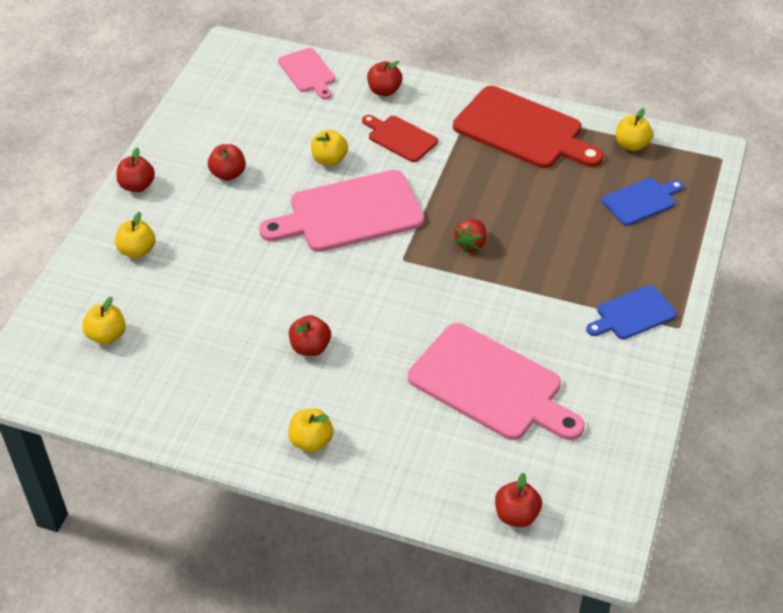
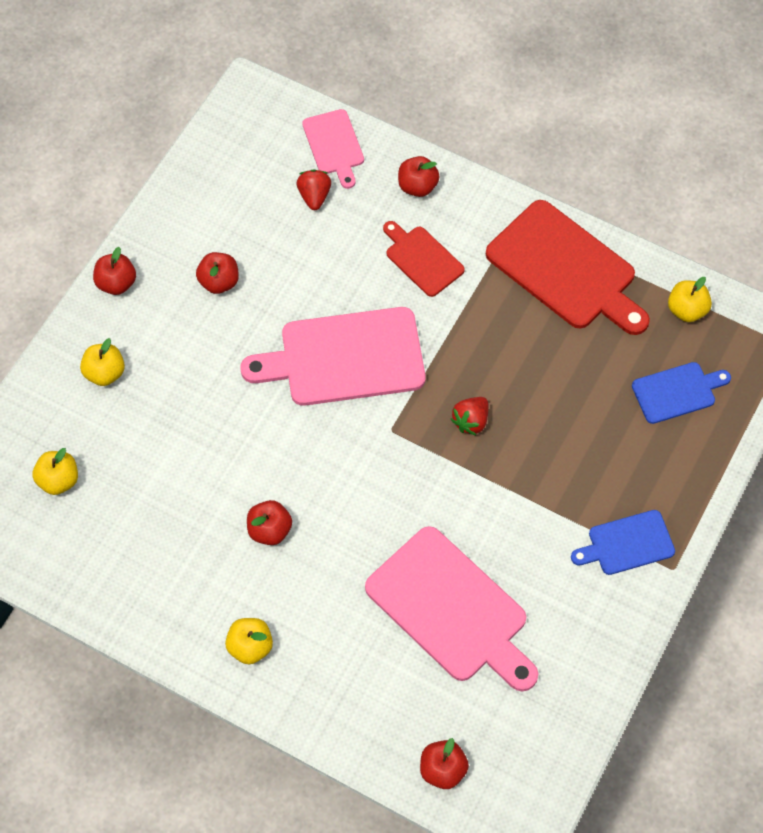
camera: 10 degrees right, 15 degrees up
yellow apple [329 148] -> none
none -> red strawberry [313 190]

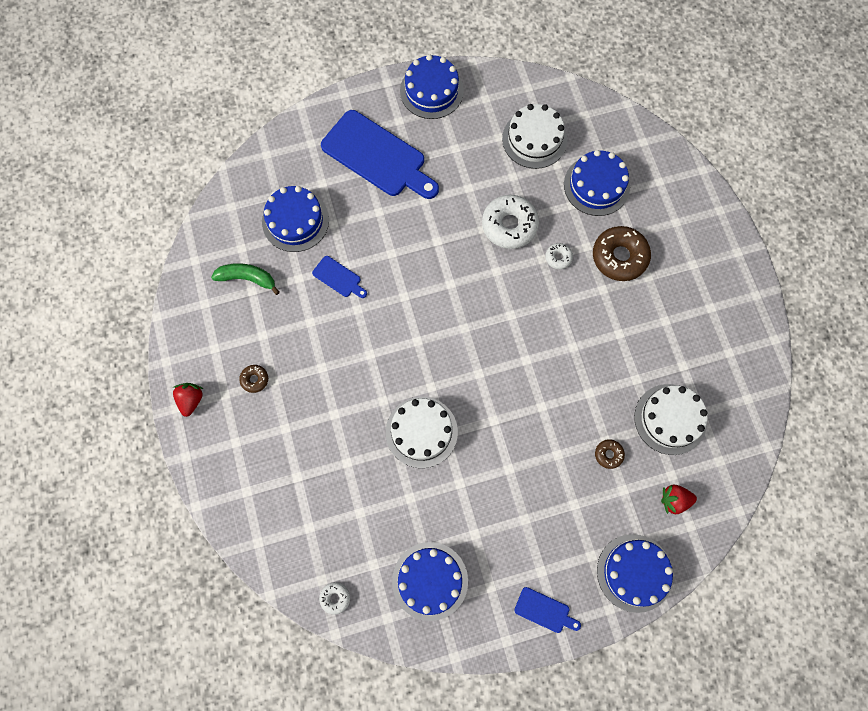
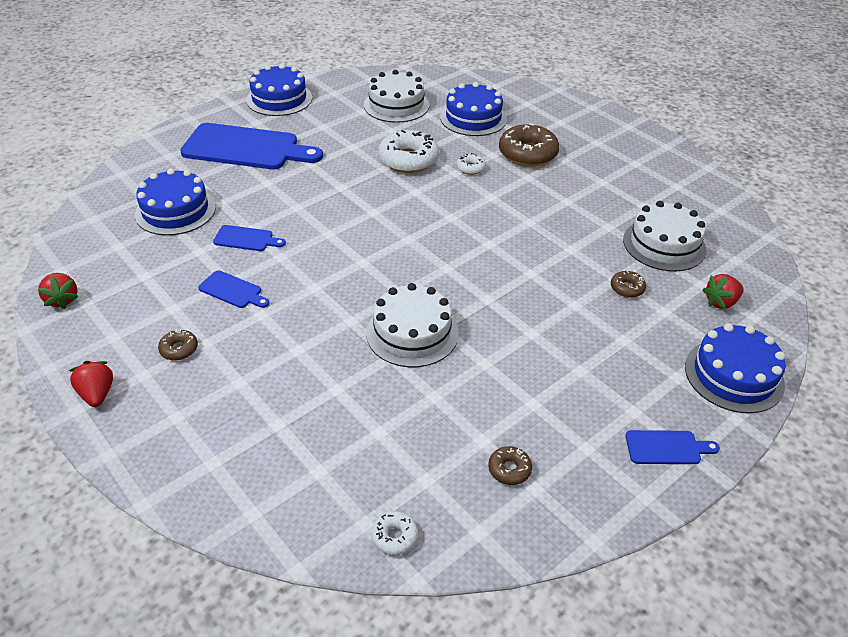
camera: 25 degrees left, 30 degrees down
green banana [245 279] -> none
none -> red strawberry [58 291]
none -> blue cutting board [234 289]
blue cake [430 581] -> brown donut [510 465]

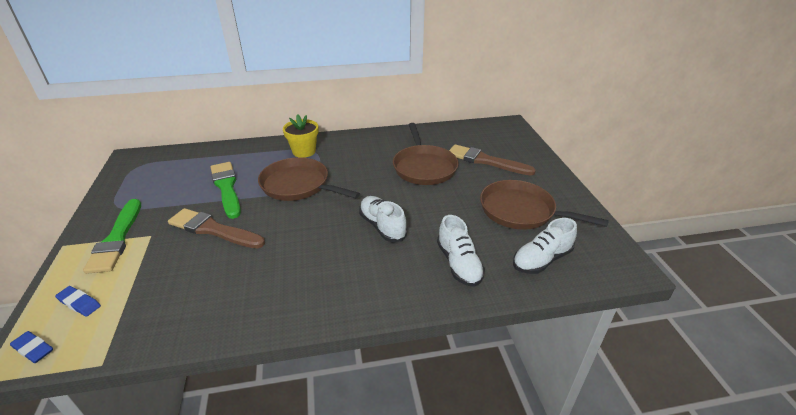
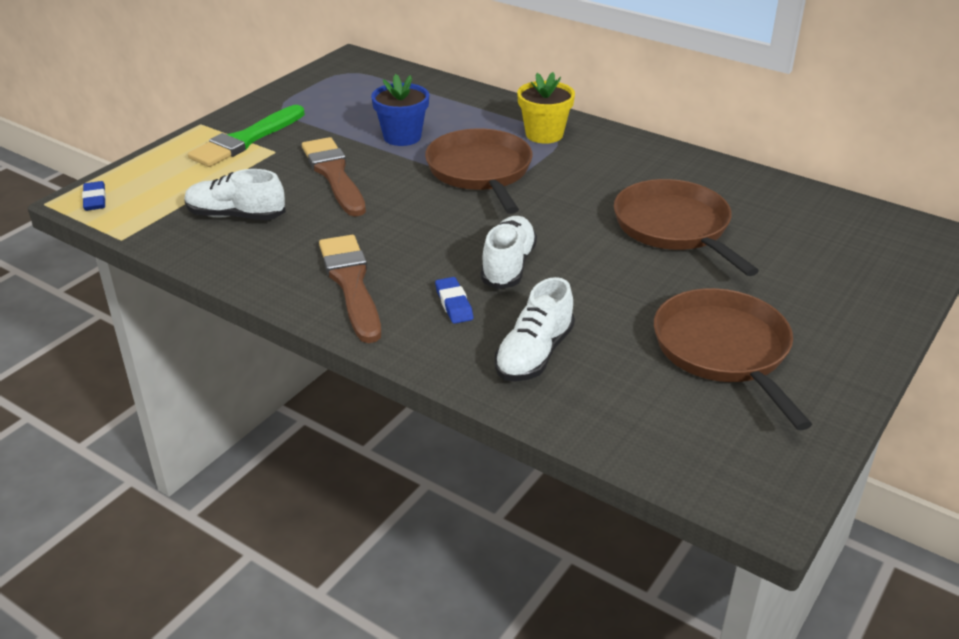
camera: 45 degrees right, 0 degrees up
blue eraser [78 301] -> blue eraser [454 300], shifted
brown brush [492 159] -> brown brush [350 289], shifted
white shoe [545 246] -> white shoe [235 194], shifted
green brush [226 190] -> blue flower pot [400 110]
brown pan [425 154] -> brown pan [686 227], 120 degrees clockwise

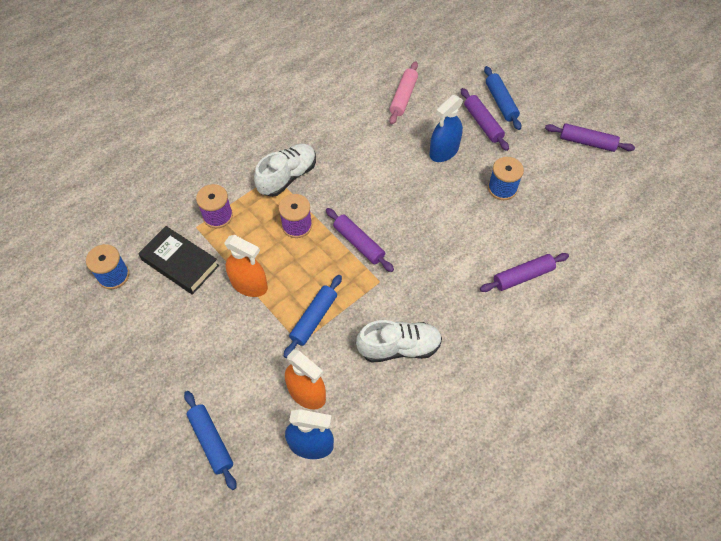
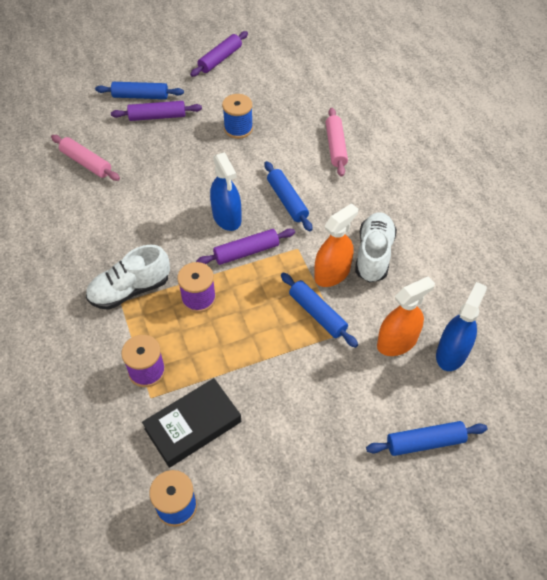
camera: 70 degrees left, 5 degrees down
none -> blue rolling pin [288 196]
orange spray bottle [246 266] -> orange spray bottle [336 245], shifted
blue spray bottle [446 128] -> blue spray bottle [225 191], shifted
purple rolling pin [524 272] -> pink rolling pin [337 142]
white shoe [285 170] -> white shoe [128 277], 90 degrees counterclockwise

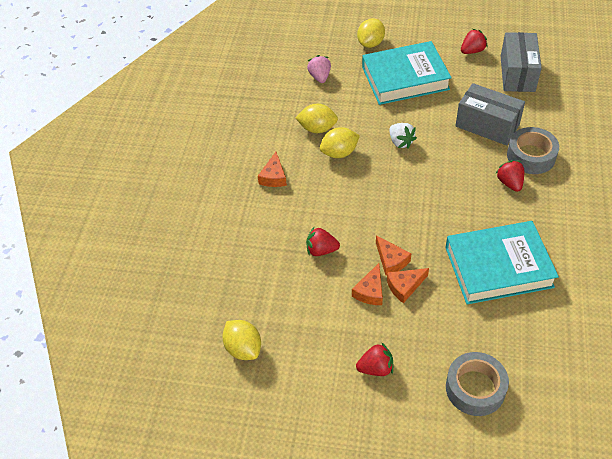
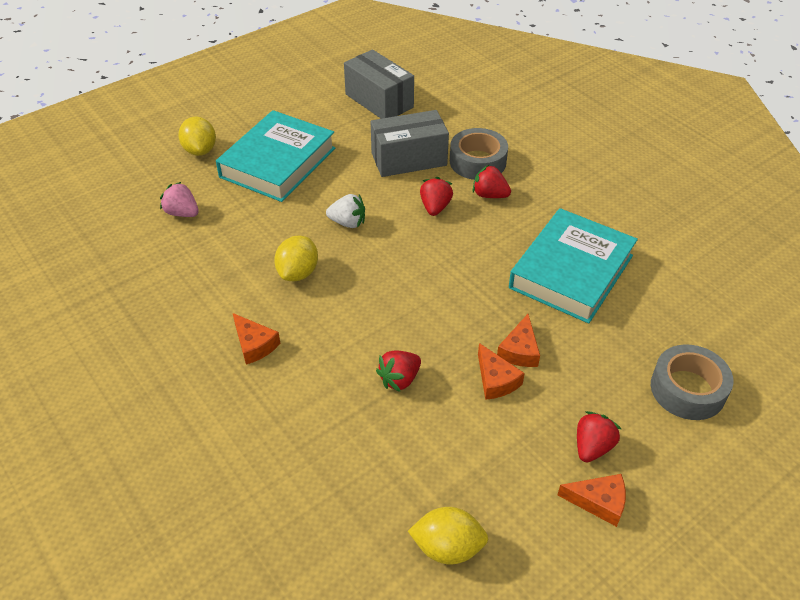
camera: 50 degrees left, 5 degrees down
yellow lemon [316 118] -> none
orange cheese [393 255] -> orange cheese [592 500], shifted
red strawberry [474 41] -> red strawberry [436 196], shifted

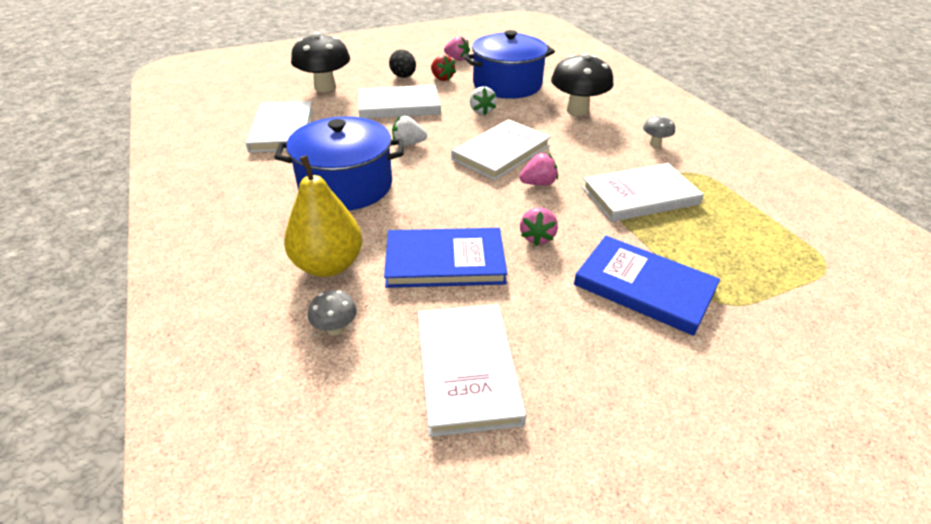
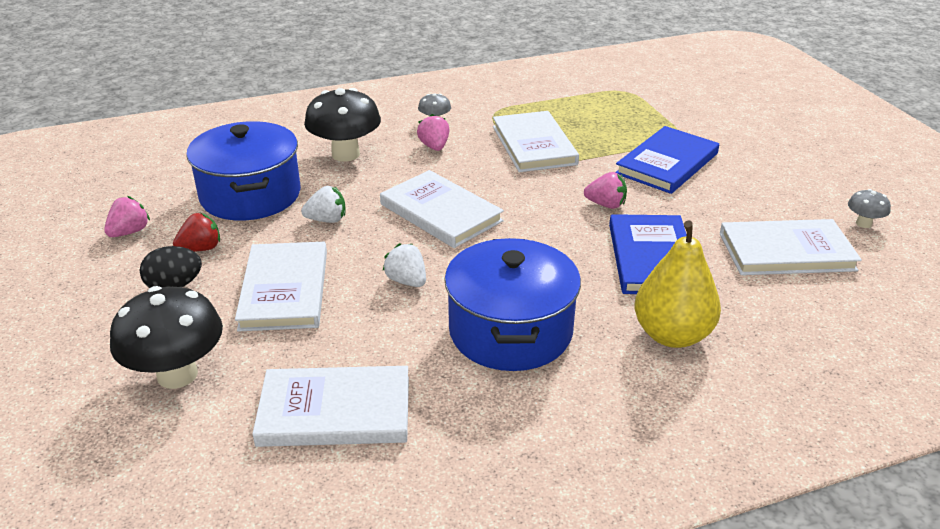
camera: 85 degrees left, 5 degrees down
grey mushroom [332 313] -> grey mushroom [869 208], shifted
pink strawberry [538 169] -> pink strawberry [433 132], shifted
white strawberry [409 131] -> white strawberry [404 265], 135 degrees clockwise

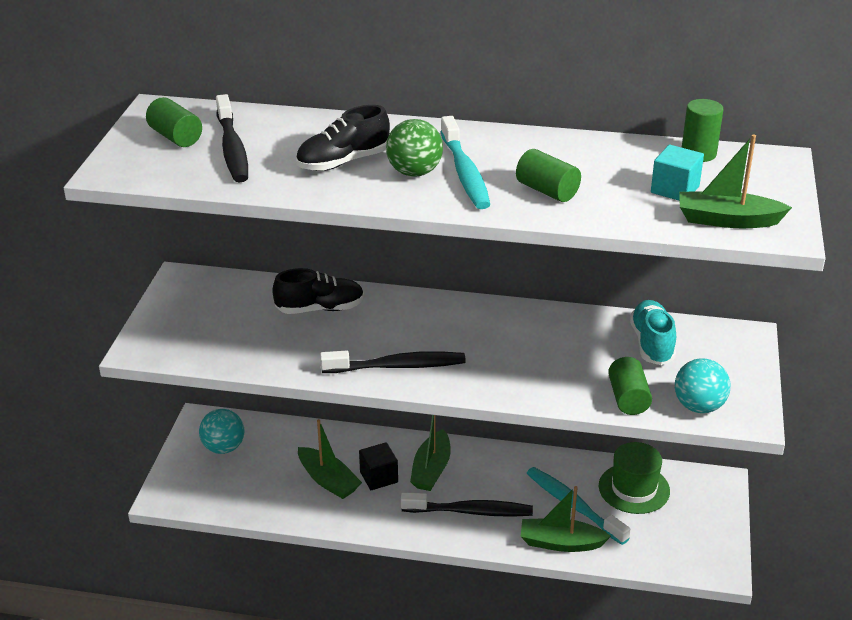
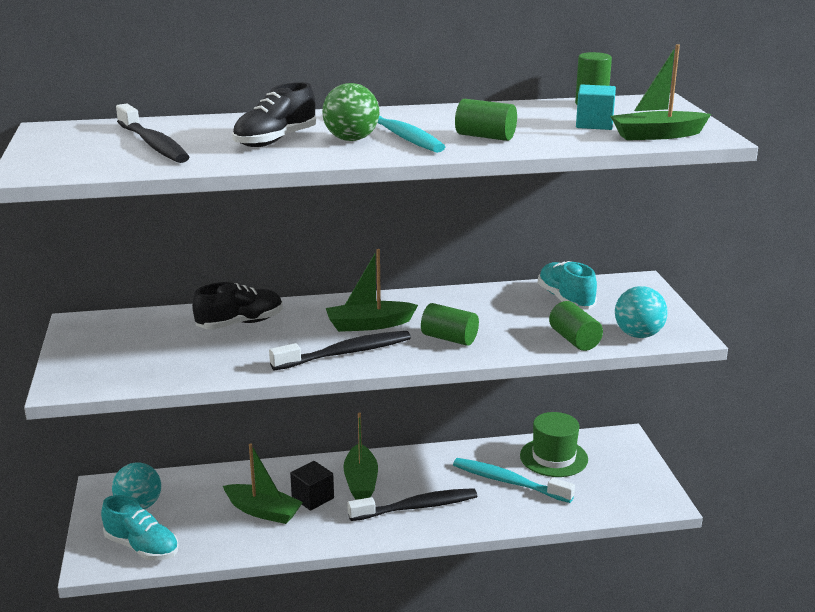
camera: 20 degrees left, 10 degrees down
none -> turquoise shoe [139 528]
green cylinder [174 122] -> green cylinder [450 324], shifted
green boat [566 519] -> green boat [372 290], shifted

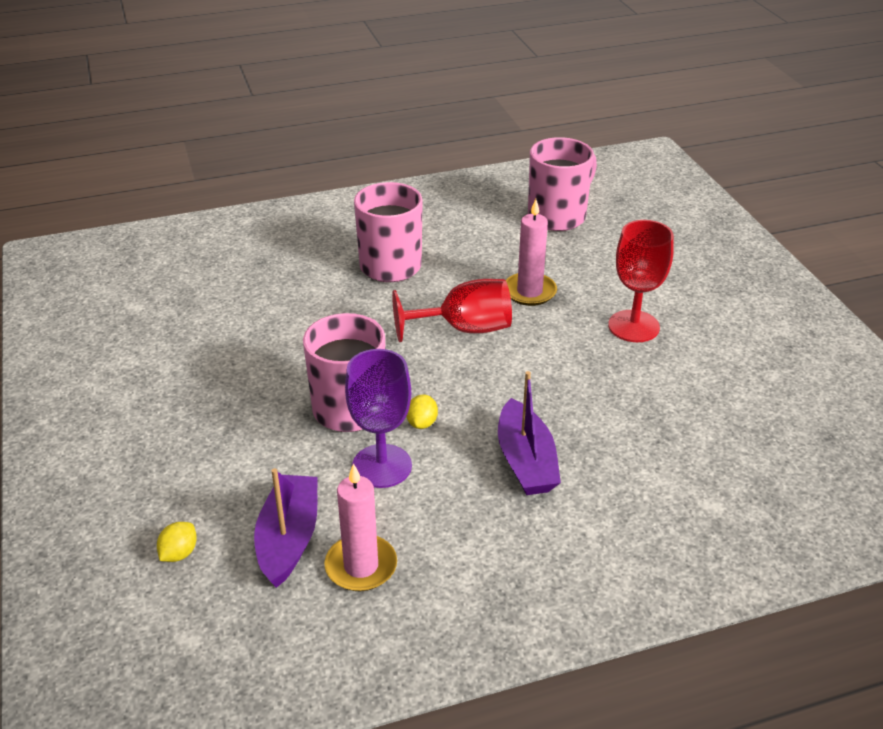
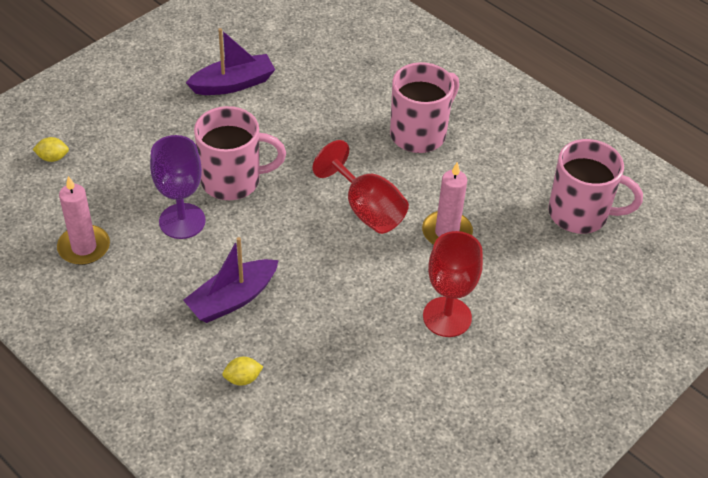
camera: 60 degrees right, 10 degrees up
purple boat [286 528] -> purple boat [230 61], shifted
yellow lemon [422 412] -> yellow lemon [242 371], shifted

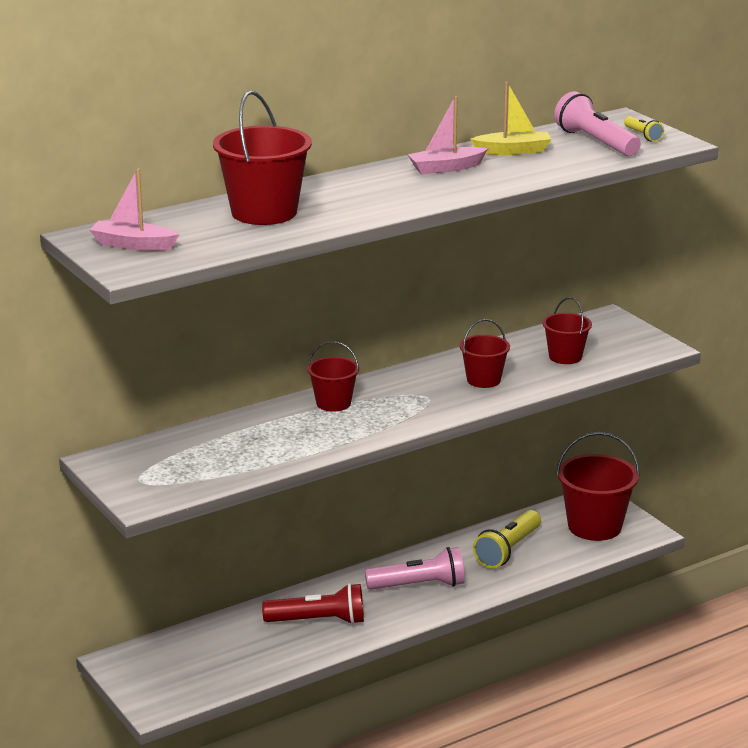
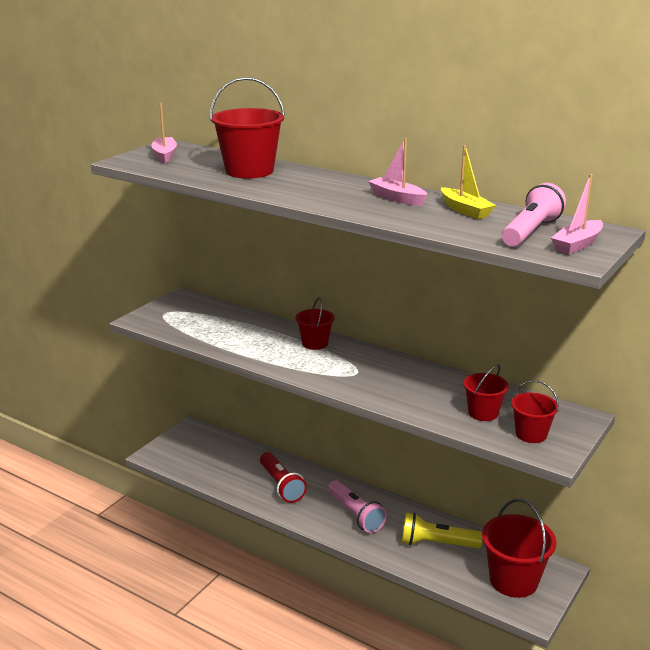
camera: 65 degrees right, 0 degrees up
red bucket [484 353] -> red bucket [535 411], shifted
yellow flashlight [644 129] -> pink boat [577 214]

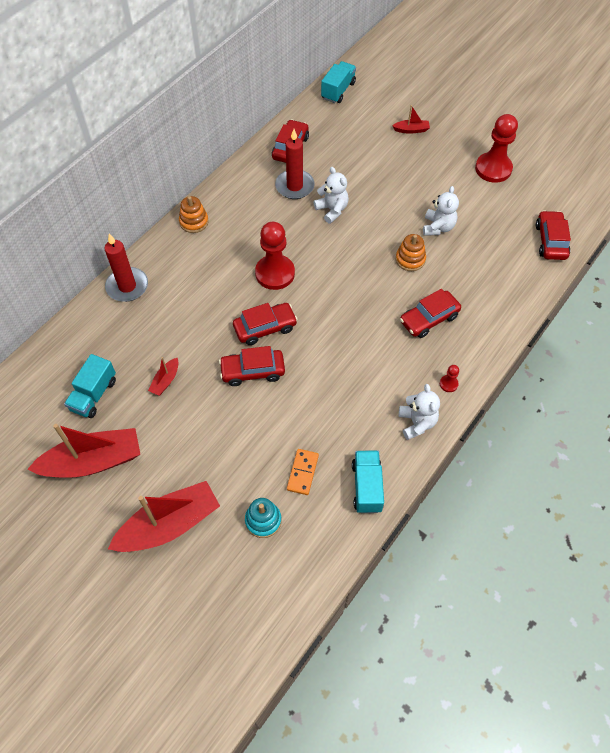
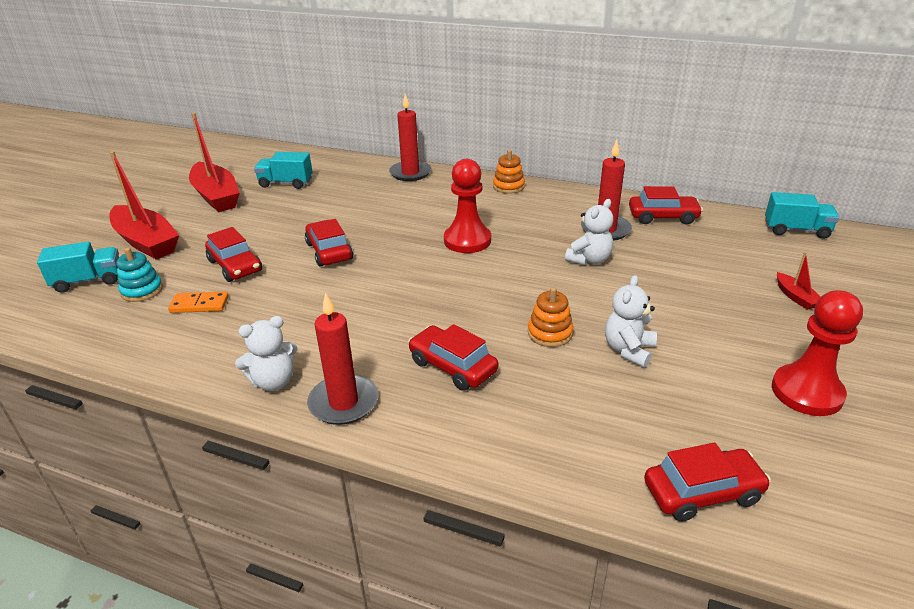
camera: 75 degrees right, 25 degrees down
red boat [163 376] -> none
red car [265 324] -> red car [233 254], shifted
turquoise truck [368 481] -> turquoise truck [78 267], shifted
red pawn [449 378] -> red candle [342 358]
white teddy bear [441 211] -> white teddy bear [631 321], 120 degrees clockwise

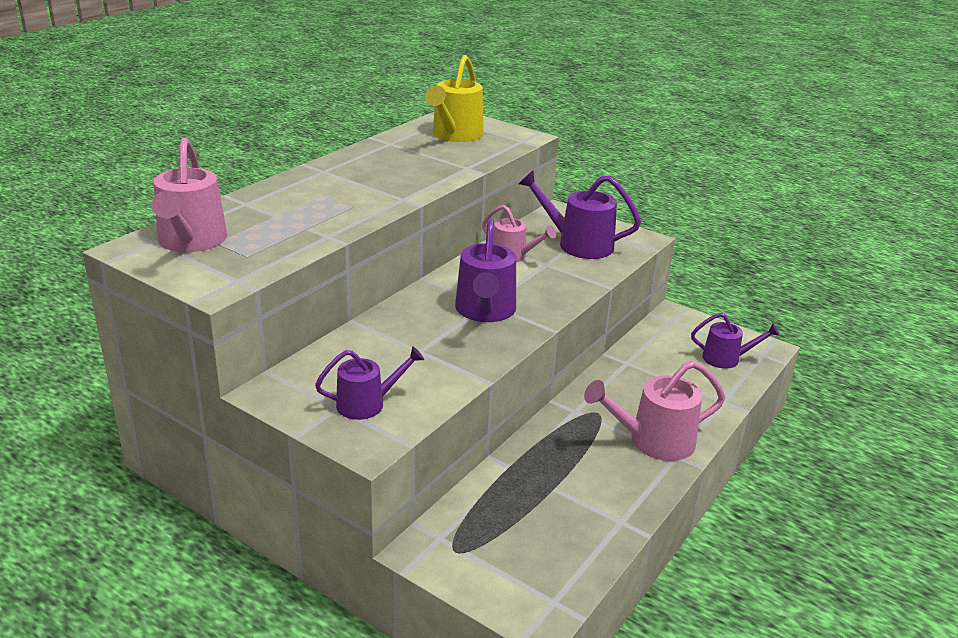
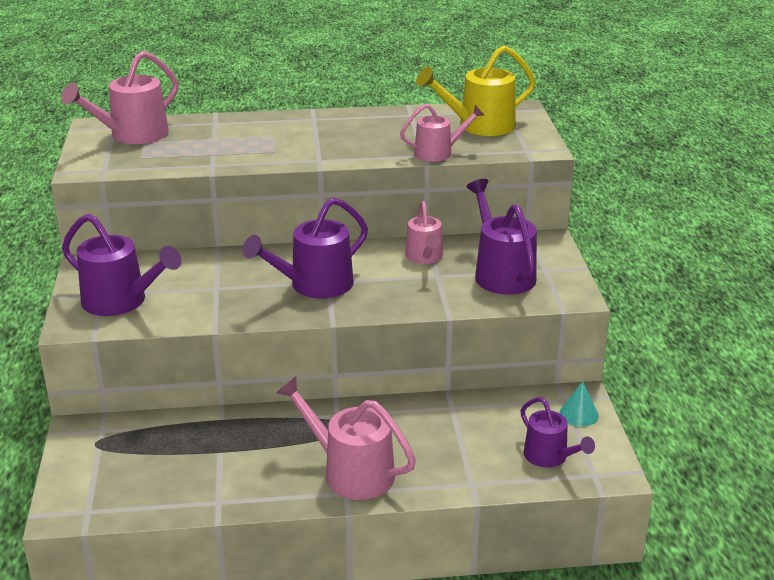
camera: 50 degrees right, 0 degrees up
none -> pink watering can [442 133]
none -> turquoise cone [579 404]
purple watering can [369 383] -> purple watering can [122 265], x1.56

